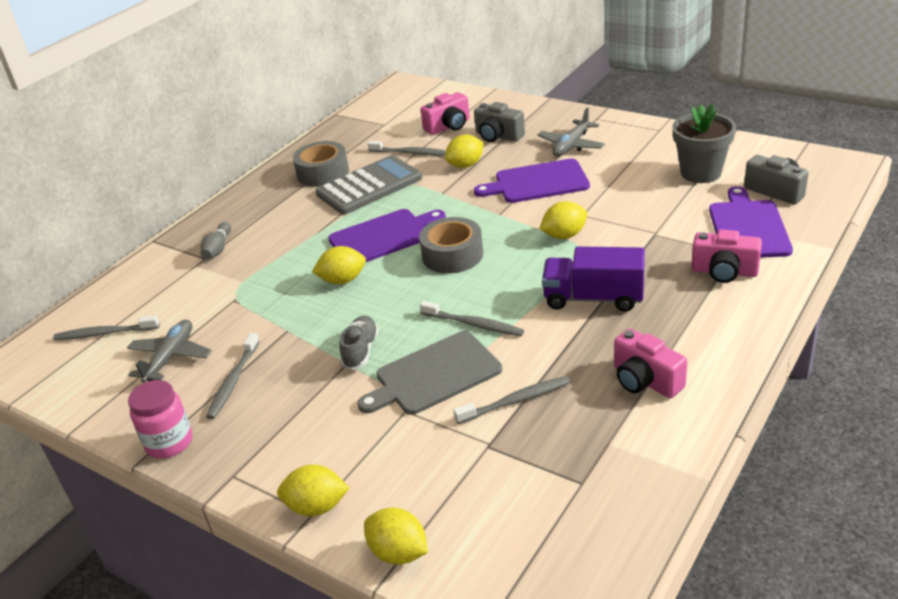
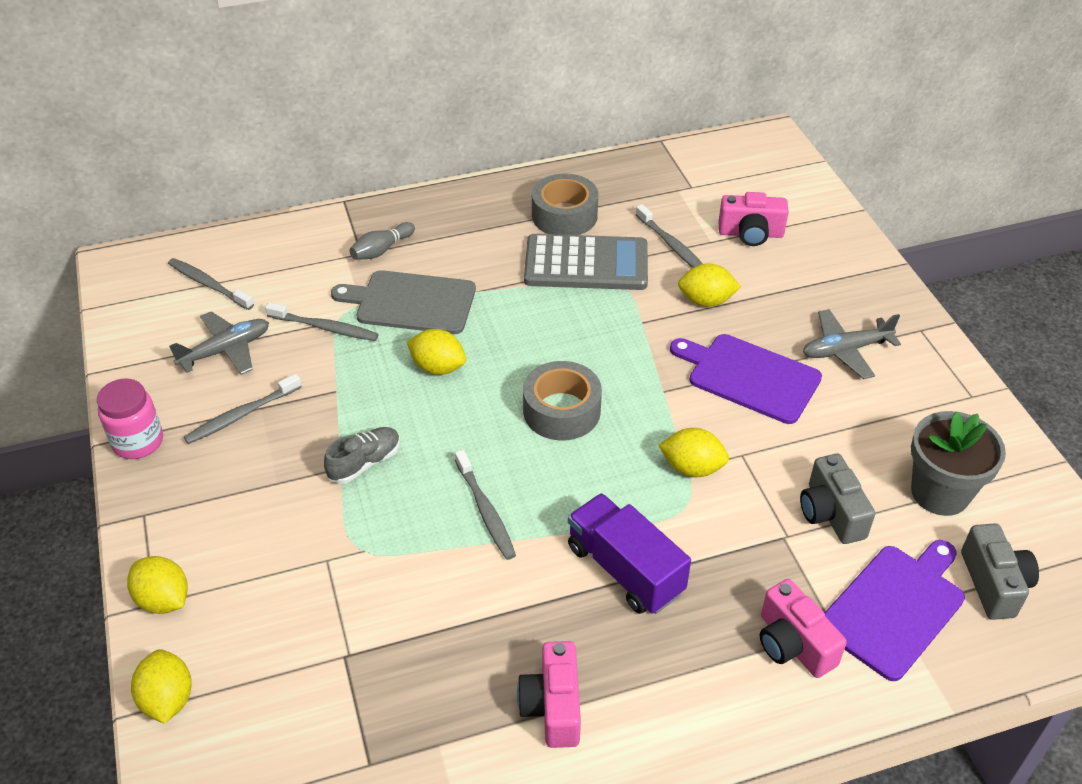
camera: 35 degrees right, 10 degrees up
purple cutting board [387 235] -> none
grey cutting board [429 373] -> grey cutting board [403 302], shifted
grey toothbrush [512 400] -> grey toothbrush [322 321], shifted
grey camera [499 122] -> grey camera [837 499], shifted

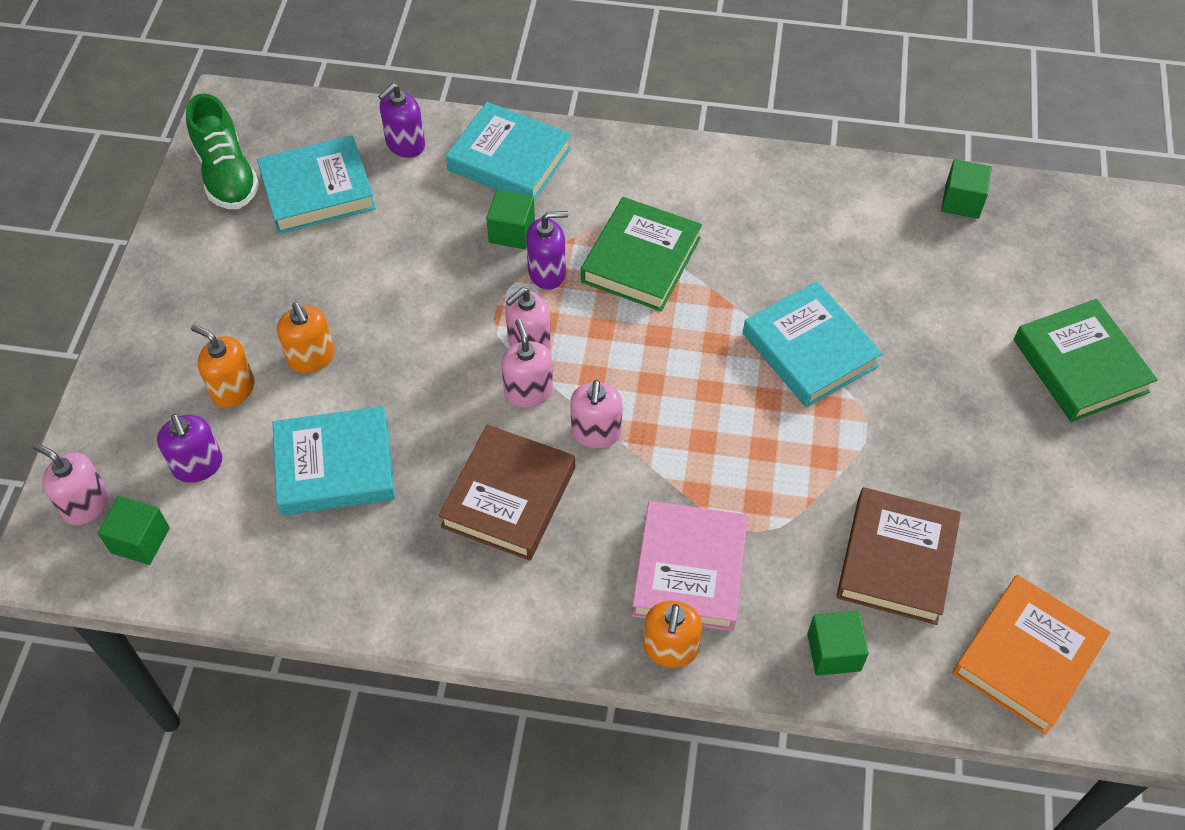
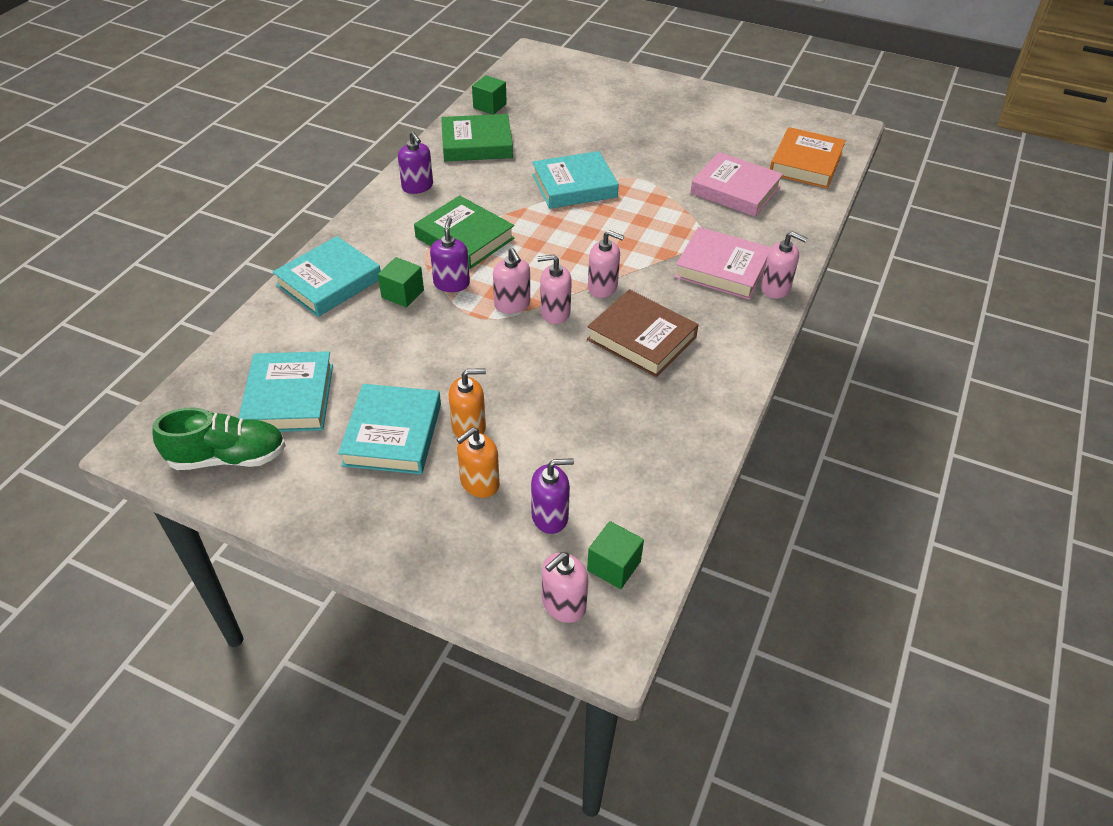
camera: 75 degrees left, 10 degrees down
green cube [838 643] -> none
turquoise book [334 461] -> turquoise book [389 429], shifted
purple soap dispenser [401 120] -> purple soap dispenser [415 162], shifted
green book [1086 360] -> green book [477 137], shifted
orange soap dispenser [672 634] -> pink soap dispenser [784 265]
brown book [898 556] -> pink book [736 184]
orange book [1031 655] -> orange book [808 158], 60 degrees clockwise

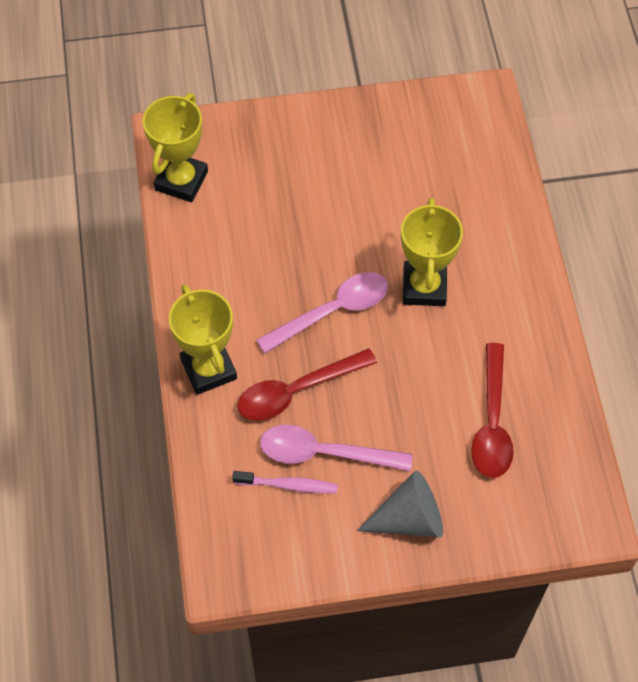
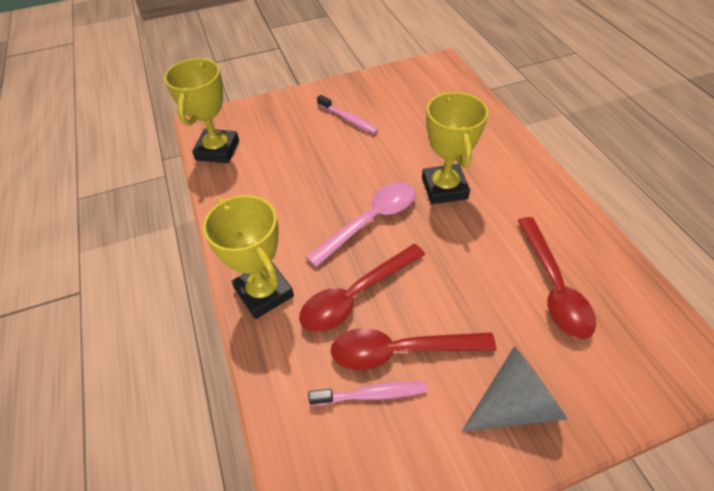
camera: 10 degrees left, 10 degrees down
none -> pink toothbrush [348 114]
pink spoon [336 448] -> red spoon [413 349]

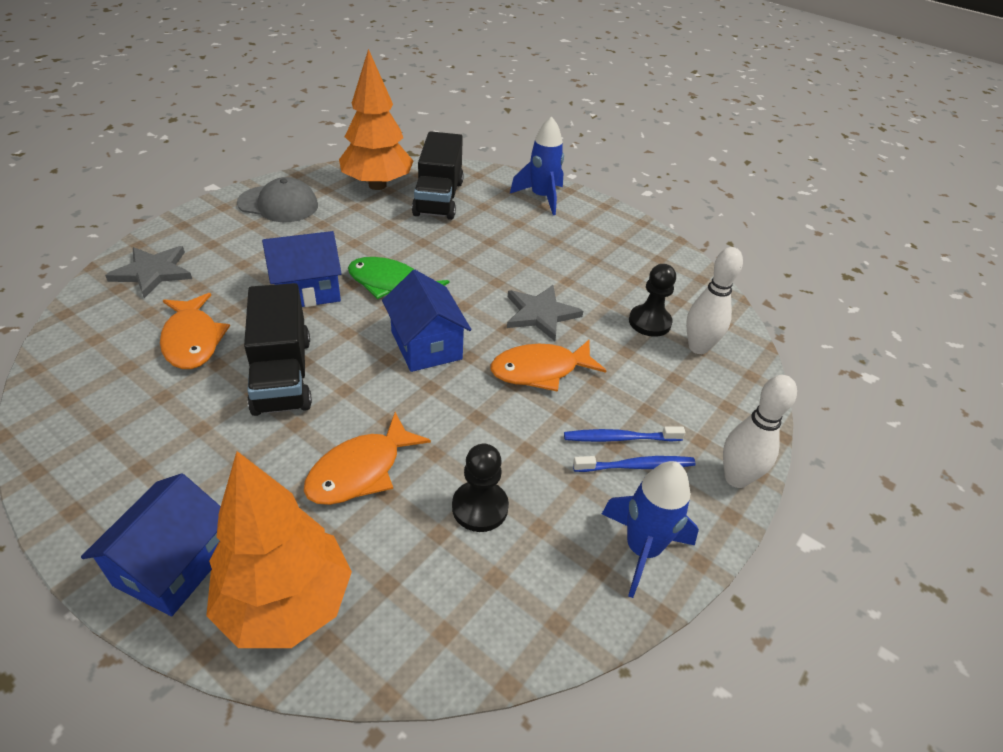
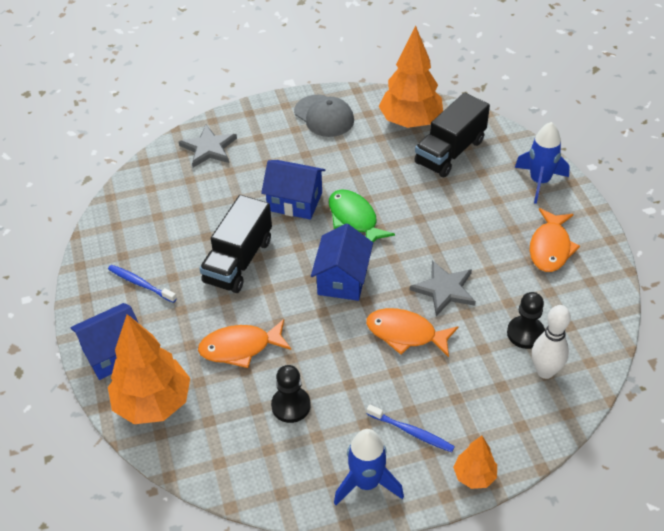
camera: 40 degrees right, 5 degrees up
orange fish [195 331] -> orange fish [555 240], shifted
blue toothbrush [624 434] -> blue toothbrush [142 284], shifted
white bowling pin [760 431] -> orange tree [475 462]

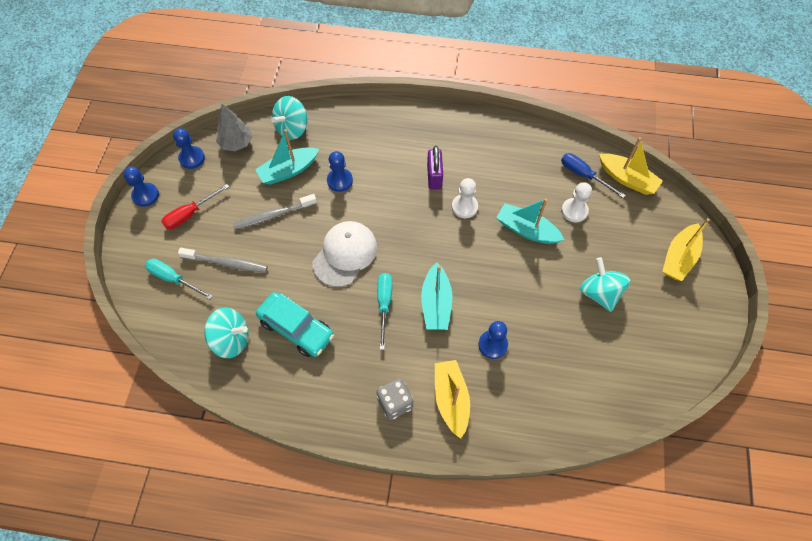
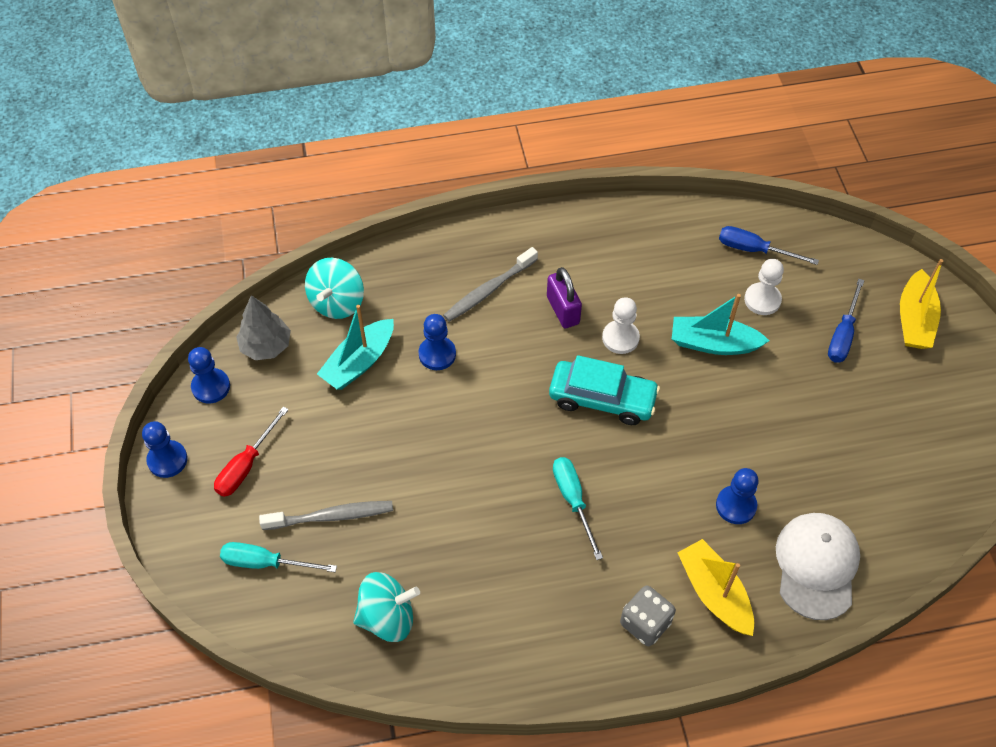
camera: 20 degrees left, 5 degrees down
turquoise boat [437 296] -> none
turquoise spinning top [605 284] -> none
yellow boat [631 166] -> none
none -> blue screwdriver [846 321]
grey toothbrush [275 212] -> grey toothbrush [490 284], shifted
turquoise car [295 324] -> turquoise car [604 390], shifted
white cap [344 254] -> white cap [818 566], shifted

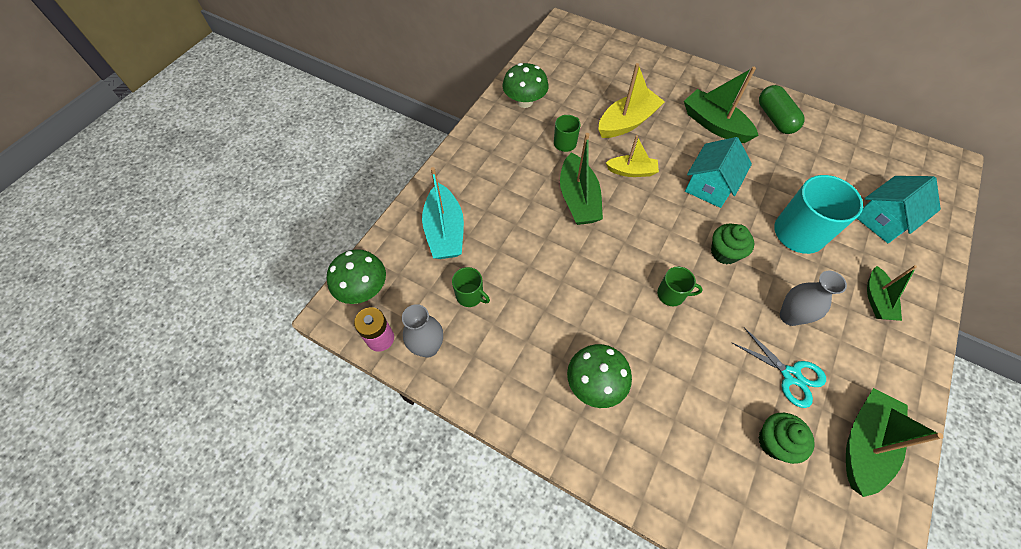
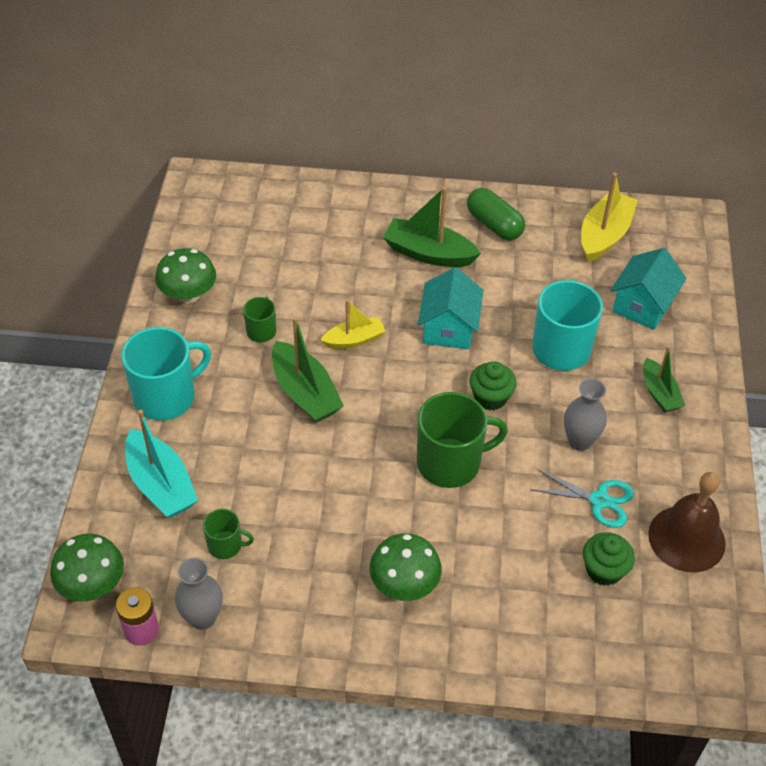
camera: 25 degrees left, 10 degrees down
none -> turquoise mug [166 373]
yellow boat [631 100] -> yellow boat [609 217], shifted
green boat [894 442] -> brown bell [687 522]
green mug [680 286] -> green mug [462 440], x1.95

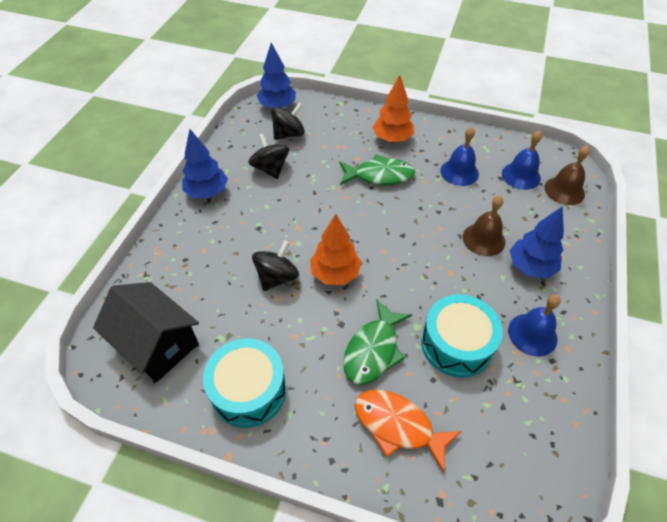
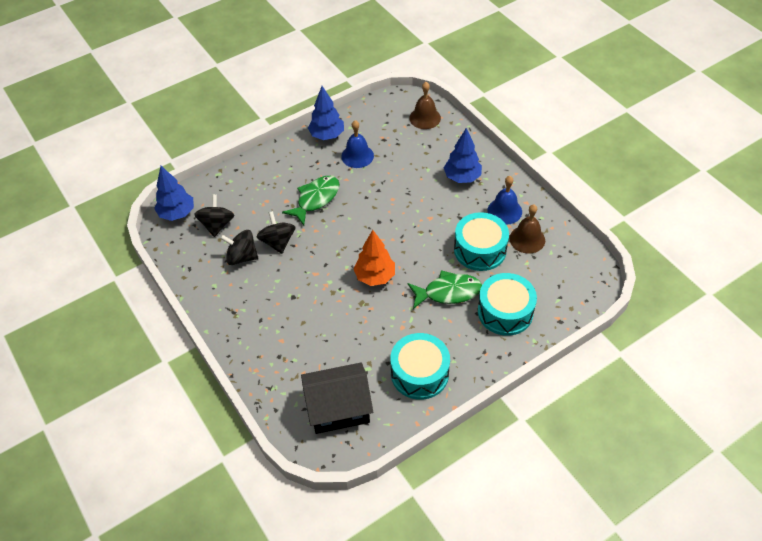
camera: 50 degrees left, 0 degrees up
orange tree [393 108] -> none
blue bell [522 160] -> none
blue tree [205 163] -> blue tree [326 113], shifted
black spinning top [275 265] -> black spinning top [276 232], shifted
brown bell [484 226] -> brown bell [527 229], shifted
orange fish [408 431] -> turquoise drum [507 304]
green fish [377 342] -> green fish [445 289], 75 degrees counterclockwise

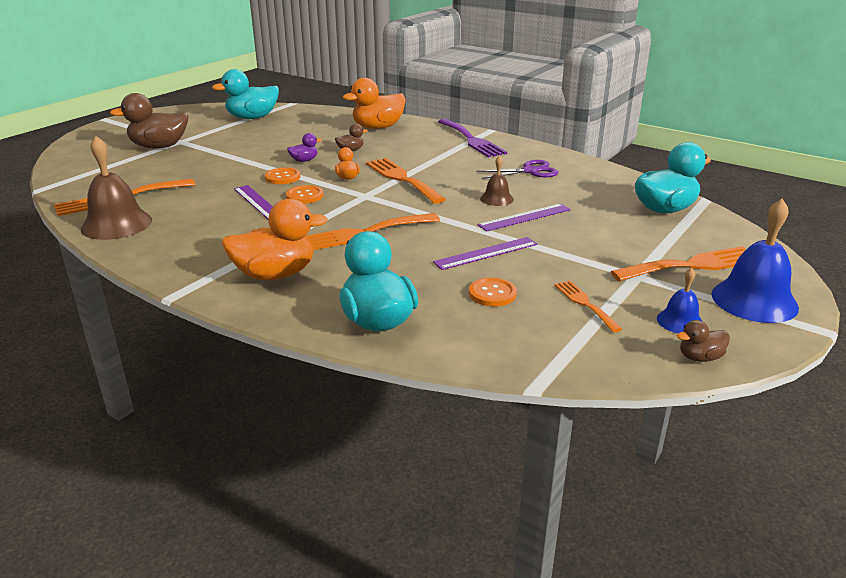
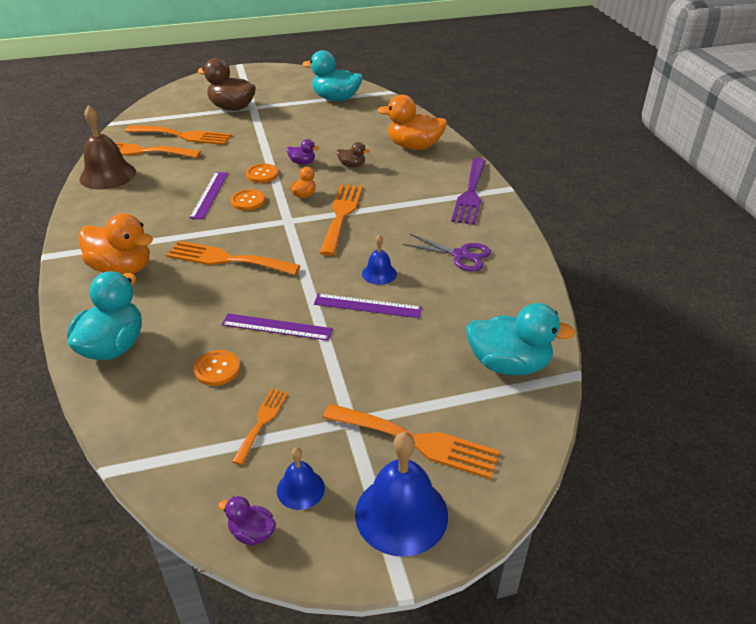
camera: 40 degrees right, 10 degrees up
none -> orange fork [178 135]
brown bell [497 181] -> blue bell [379 259]
brown duck [703 341] -> purple duck [247 521]

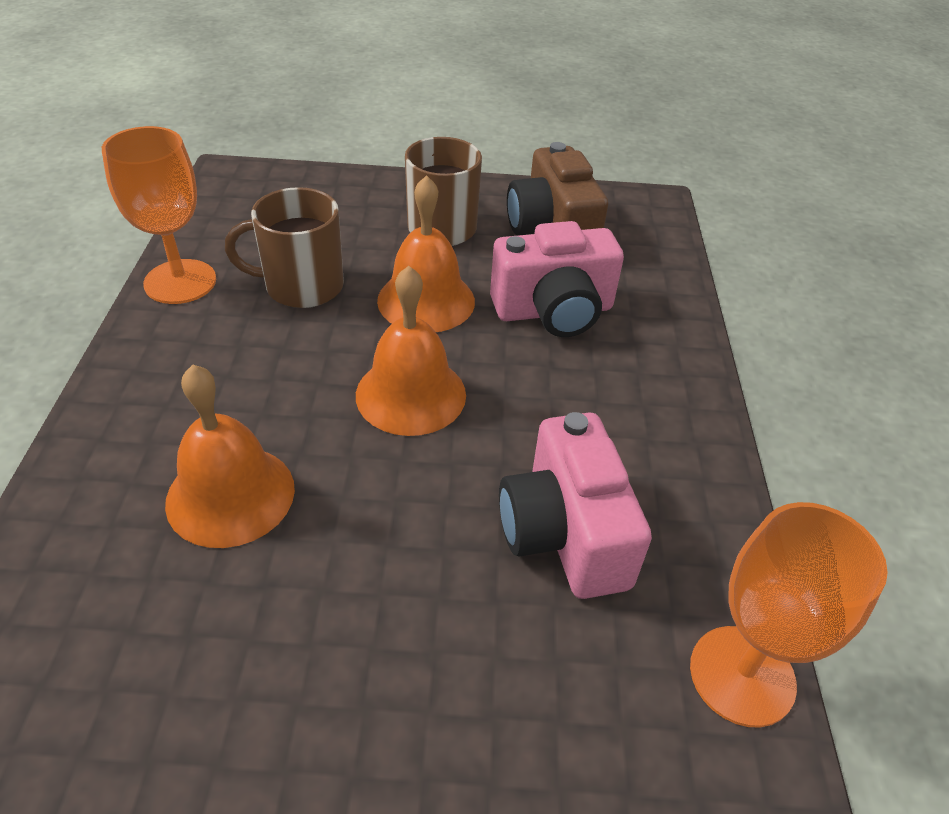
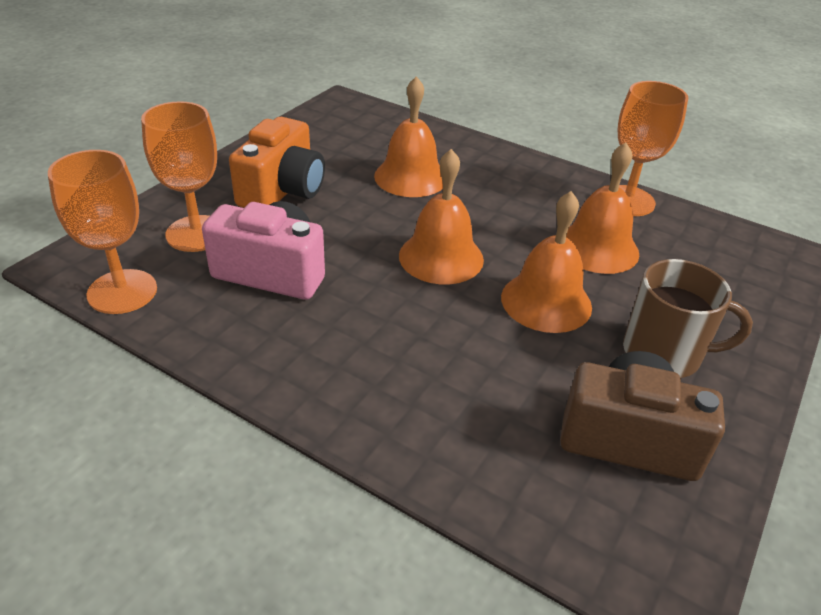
camera: 120 degrees right, 5 degrees down
pink camera [557 279] -> none
none -> orange goblet [179 176]
none -> orange camera [277 162]
brown mug [284 247] -> orange bell [602 208]

